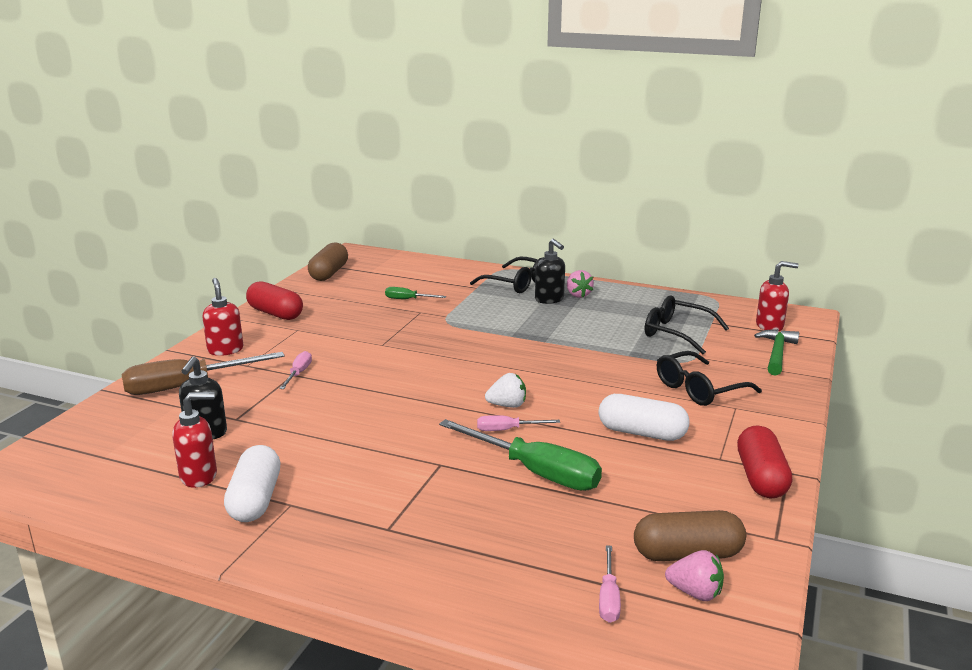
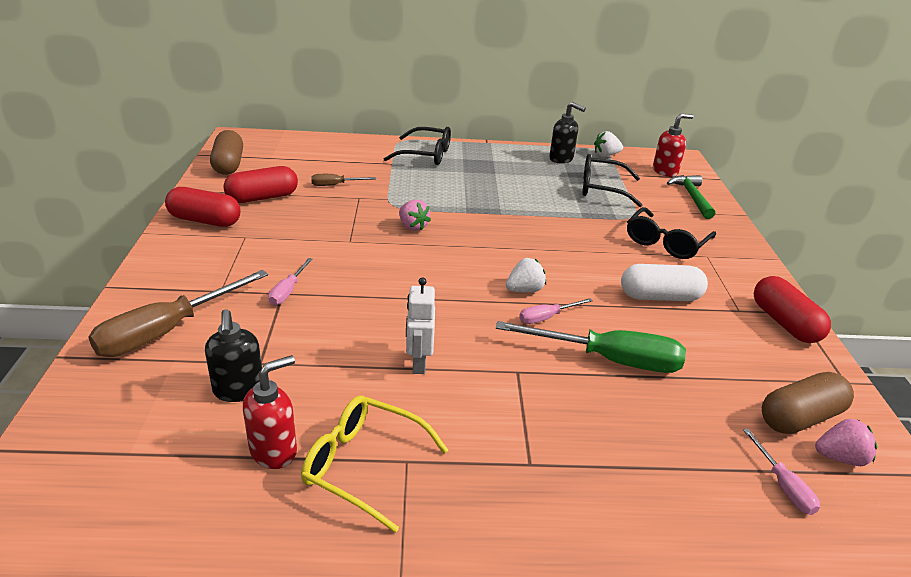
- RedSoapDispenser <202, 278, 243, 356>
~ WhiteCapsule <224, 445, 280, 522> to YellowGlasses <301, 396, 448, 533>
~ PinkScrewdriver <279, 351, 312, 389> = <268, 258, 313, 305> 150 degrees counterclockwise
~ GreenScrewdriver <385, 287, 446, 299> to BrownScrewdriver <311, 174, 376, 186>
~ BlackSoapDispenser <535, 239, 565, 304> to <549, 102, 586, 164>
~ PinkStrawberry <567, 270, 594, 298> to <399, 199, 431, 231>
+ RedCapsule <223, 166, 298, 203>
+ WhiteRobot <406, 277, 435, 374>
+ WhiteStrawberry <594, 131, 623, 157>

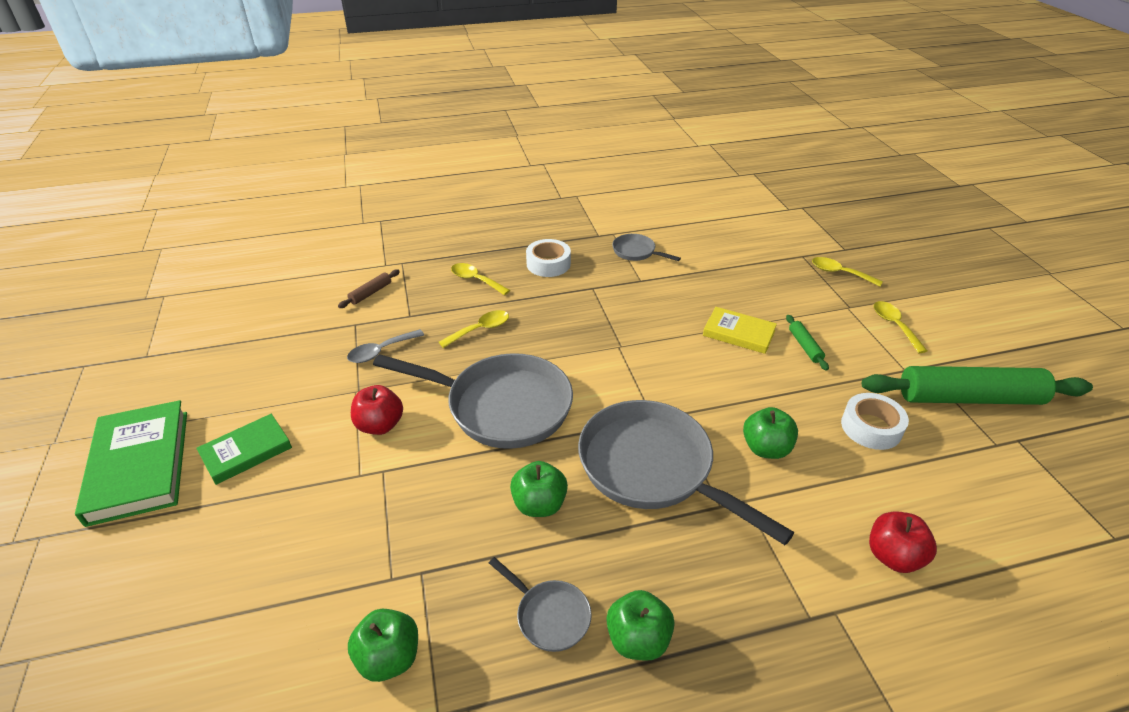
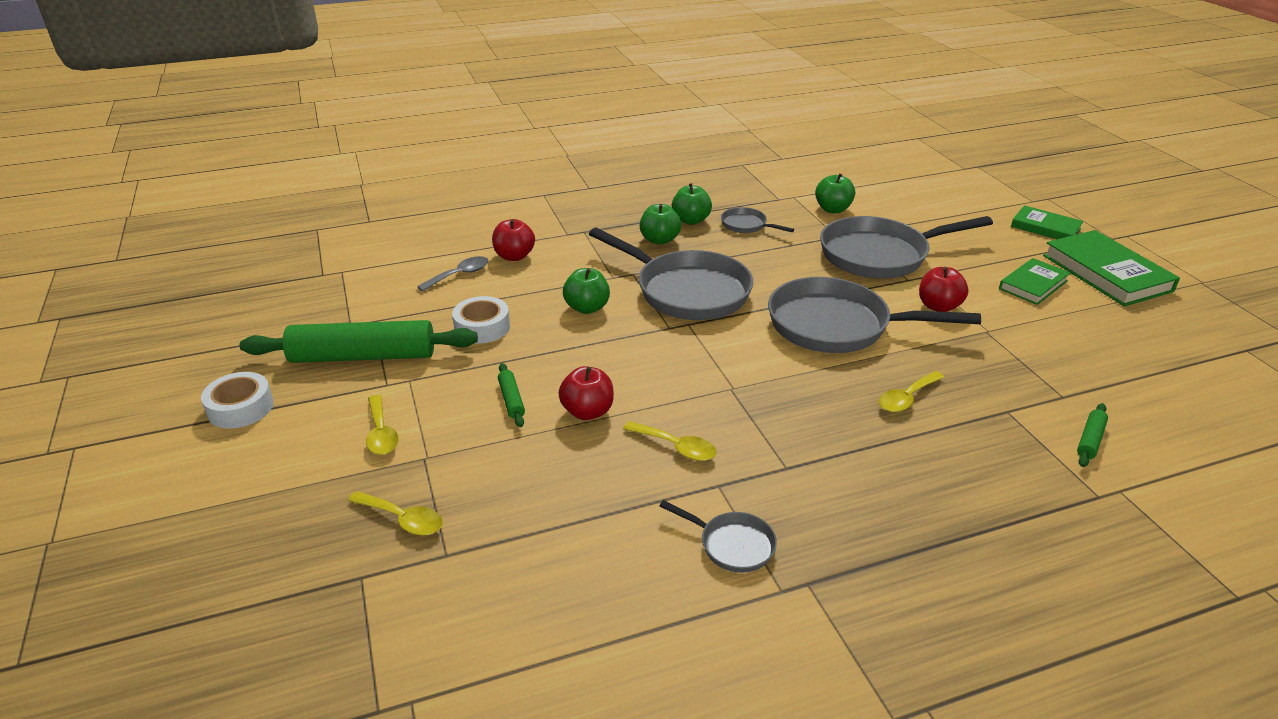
~ BrownRollingPin <338, 270, 400, 308> to GreenRollingPin <1077, 403, 1108, 467>
~ GreySpoon <347, 329, 424, 363> to <417, 256, 489, 292>
~ YellowSpoon <451, 263, 510, 295> to <623, 421, 717, 461>
~ GreenApple <510, 461, 568, 517> to <640, 204, 681, 245>
~ WhiteTape <526, 239, 571, 277> to <201, 372, 274, 429>
~ YellowBook <703, 307, 777, 354> to RedApple <558, 366, 614, 420>
+ GreyPan <820, 216, 993, 279>
+ GreenBook <1011, 205, 1084, 239>

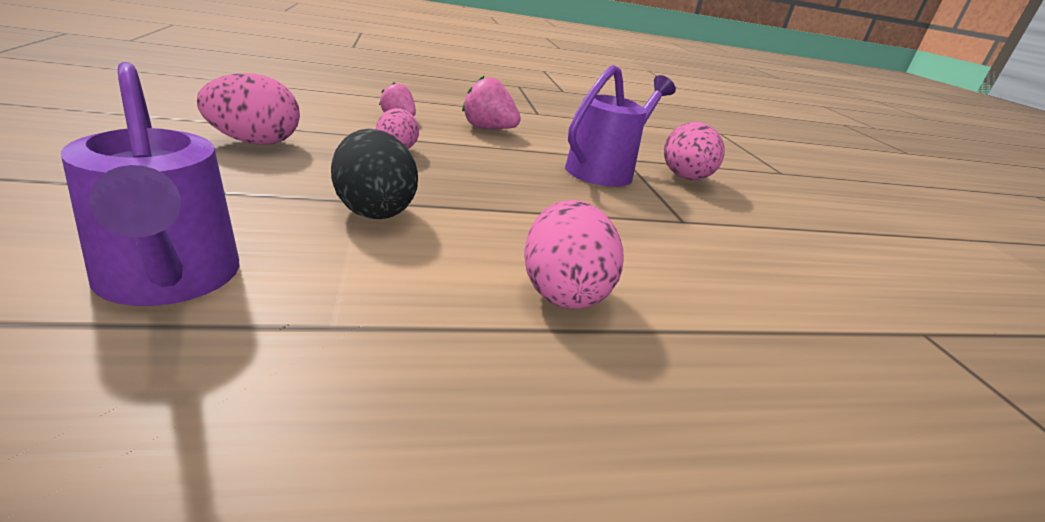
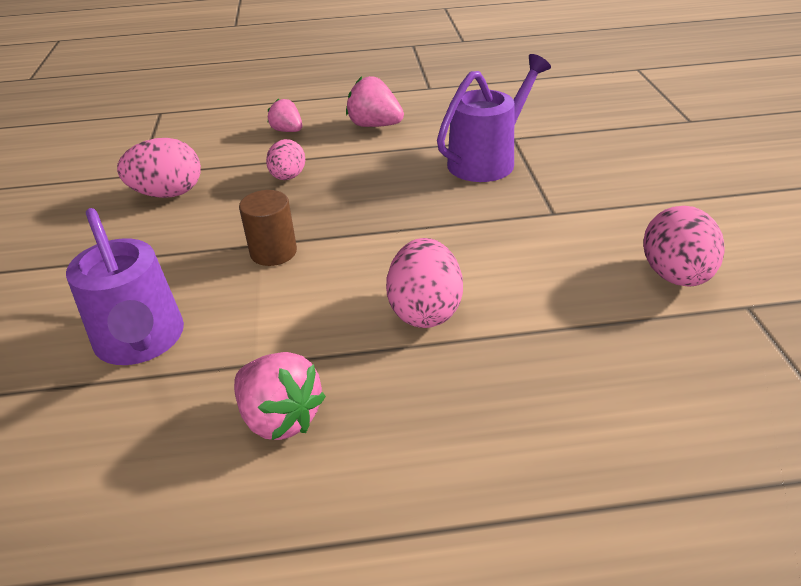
~ BlackEgg <331, 129, 418, 219> to BrownCylinder <239, 190, 297, 266>
~ PinkEgg <664, 122, 725, 180> to <643, 206, 725, 287>
+ PinkStrawberry <234, 352, 326, 440>

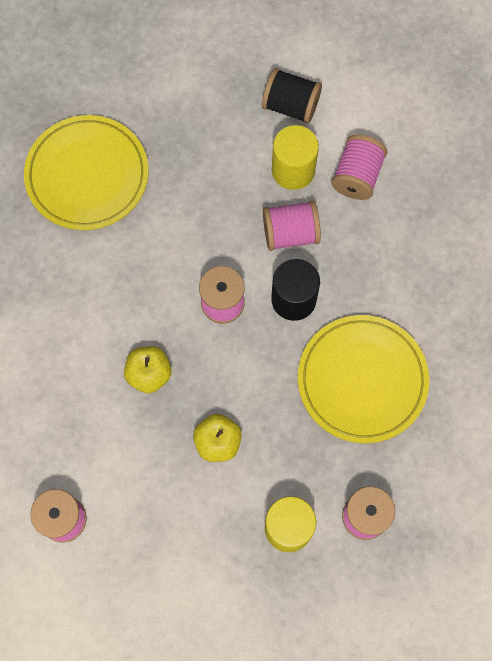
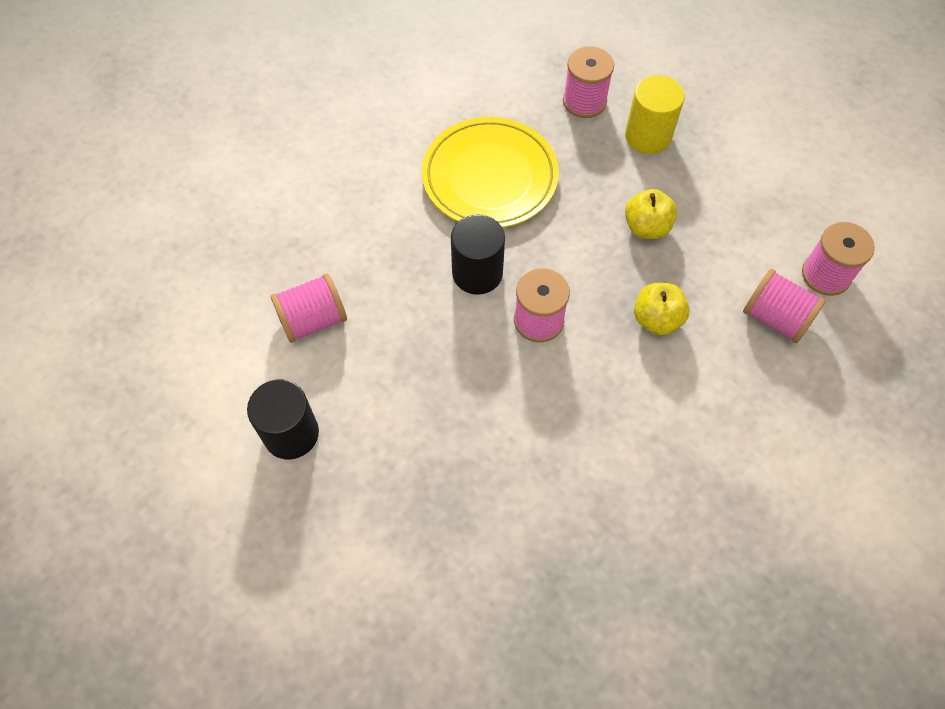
- YellowPlate <24, 115, 149, 230>
~ BlackSpool <262, 68, 322, 124> to BlackCylinder <247, 380, 319, 459>
~ PinkSpool <263, 201, 321, 251> to <743, 269, 826, 343>
- YellowCylinder <272, 125, 319, 190>

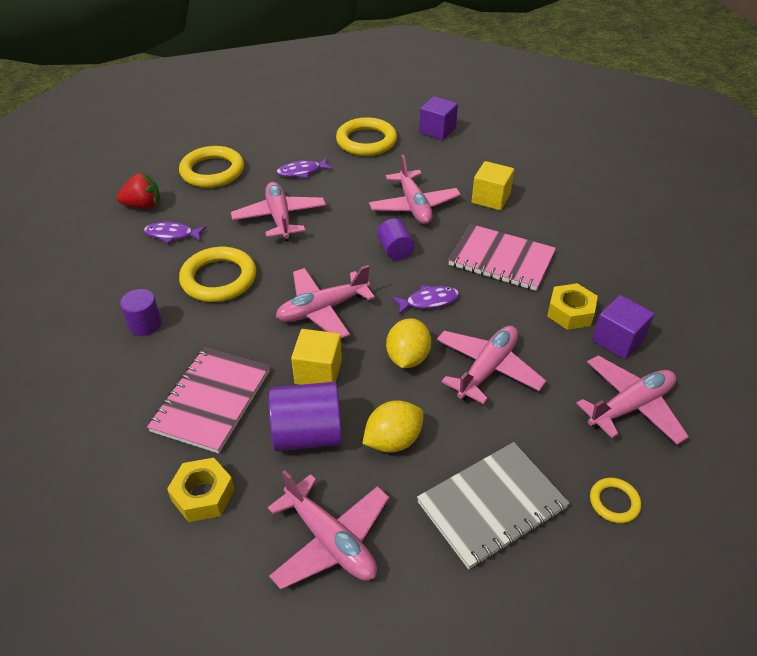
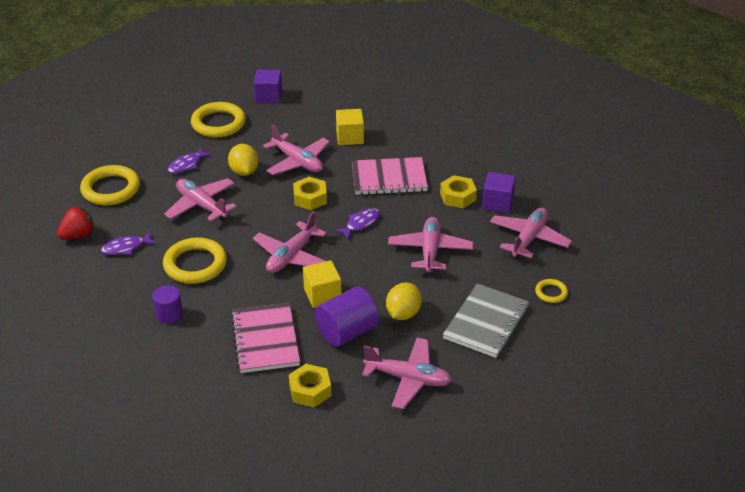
~ PurpleCylinder <377, 219, 415, 260> to YellowNut <293, 177, 327, 210>
~ YellowLemon <386, 318, 431, 368> to <228, 144, 259, 176>

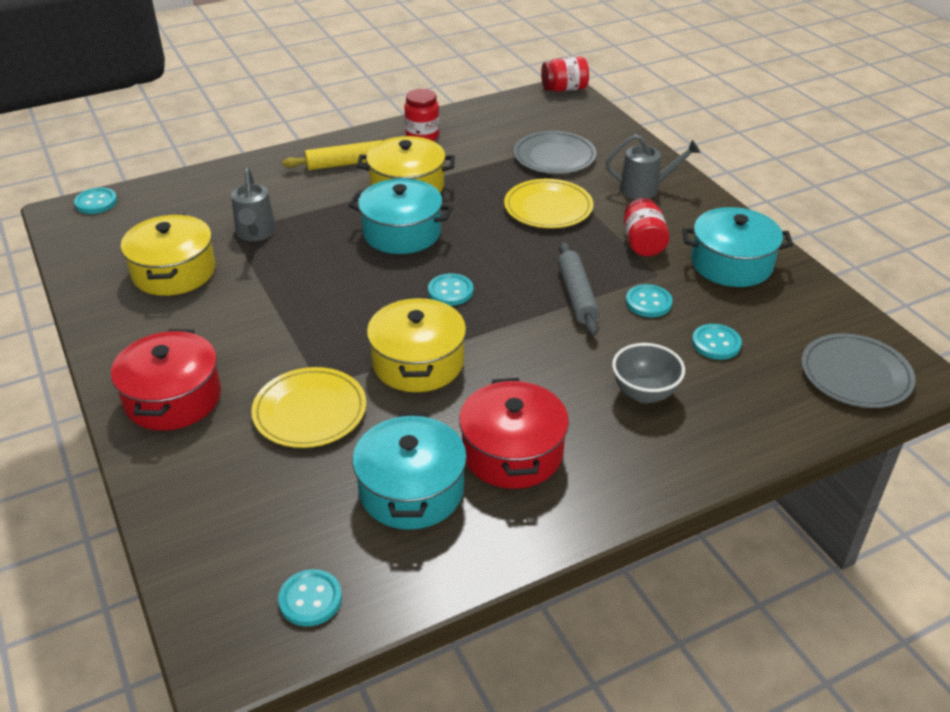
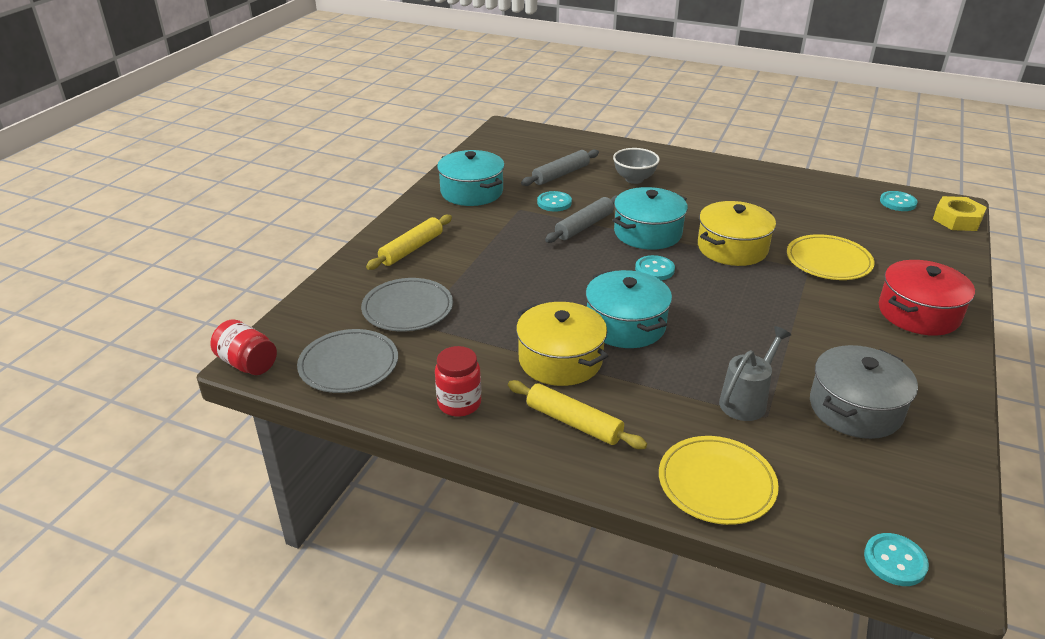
~ YellowPot <121, 214, 215, 296> to GreyPot <810, 345, 918, 439>
~ TurquoisePot <352, 413, 467, 530> to <612, 187, 688, 250>
- RedPot <459, 378, 569, 489>
~ YellowPlate <504, 179, 593, 228> to <659, 436, 779, 525>
~ GreyWateringCan <605, 134, 701, 199> to YellowRollingPin <366, 215, 452, 270>
- RedJar <624, 198, 670, 256>
~ TurquoiseButton <692, 324, 742, 360> to GreyRollingPin <521, 149, 599, 186>
~ GreyPlate <801, 333, 916, 408> to <297, 329, 398, 393>
+ YellowNut <933, 196, 987, 231>

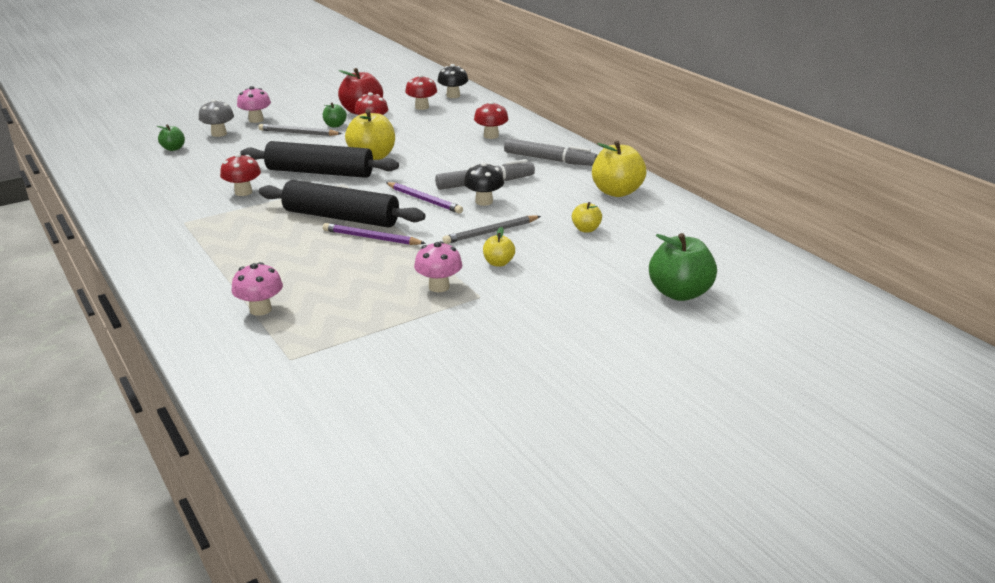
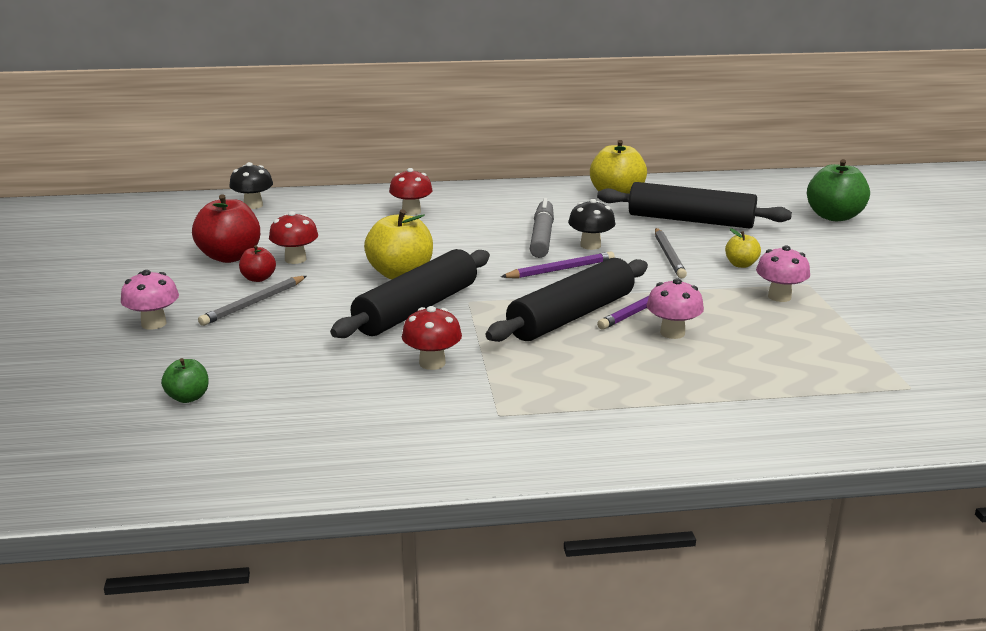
- GreyMushroom <199, 99, 234, 137>
~ PinkMushroom <231, 262, 283, 316> to <647, 278, 704, 339>
~ GreenApple <323, 103, 347, 127> to RedApple <239, 245, 276, 282>
- RedMushroom <405, 74, 437, 110>
- GreyMarker <504, 138, 597, 166>
~ YellowApple <572, 202, 602, 232> to BlackRollingPin <597, 182, 792, 229>

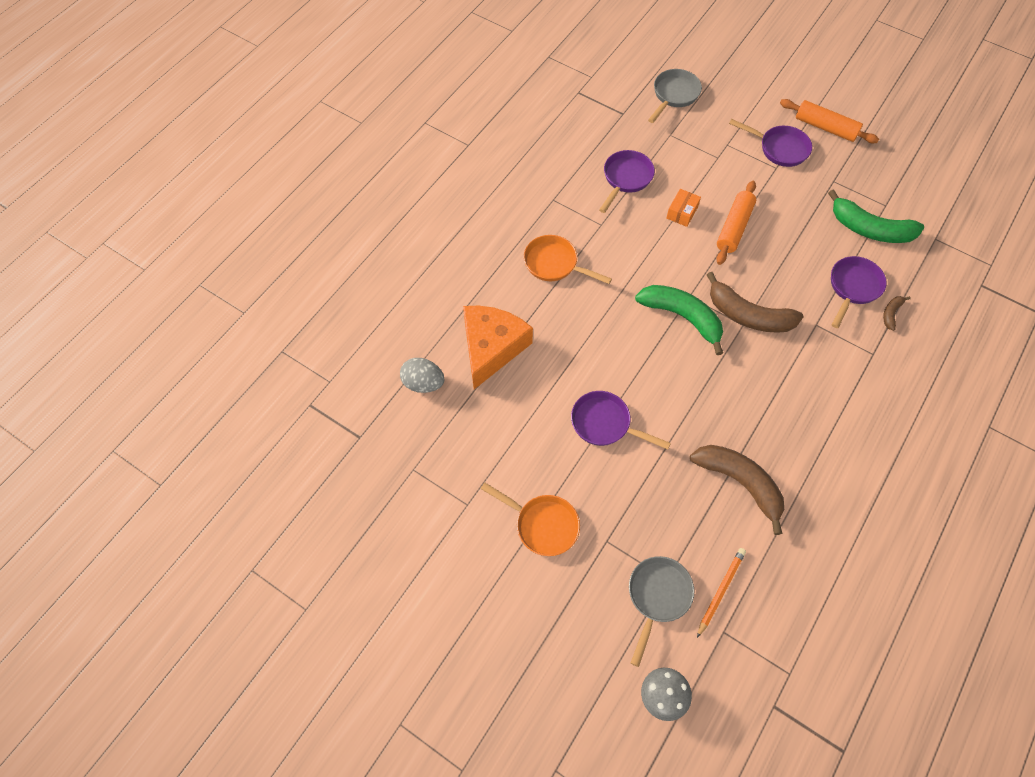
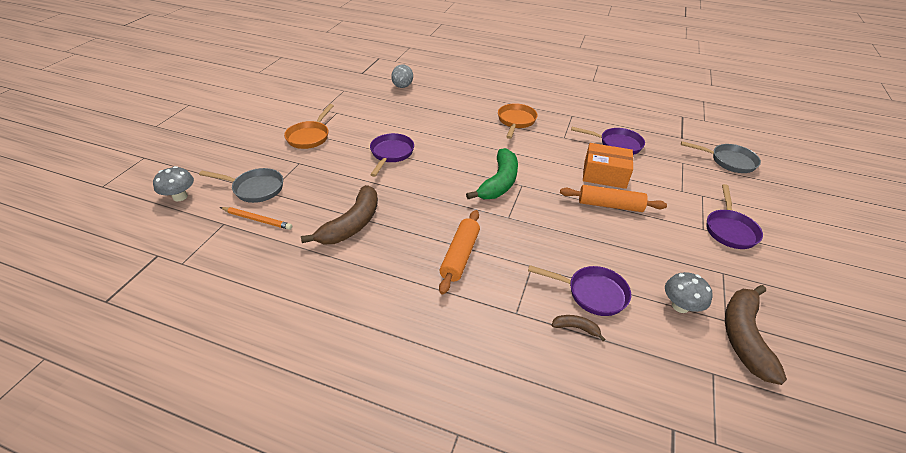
- OrangeCheese <463, 306, 533, 389>
~ OrangeBox <666, 189, 701, 227> = <583, 143, 633, 189> x1.70
~ BrownBanana <707, 272, 803, 333> to <725, 285, 787, 385>
~ OrangeRollingPin <780, 99, 879, 143> to <439, 210, 480, 294>
~ GreenBanana <828, 190, 924, 243> to GreyMushroom <665, 272, 713, 313>

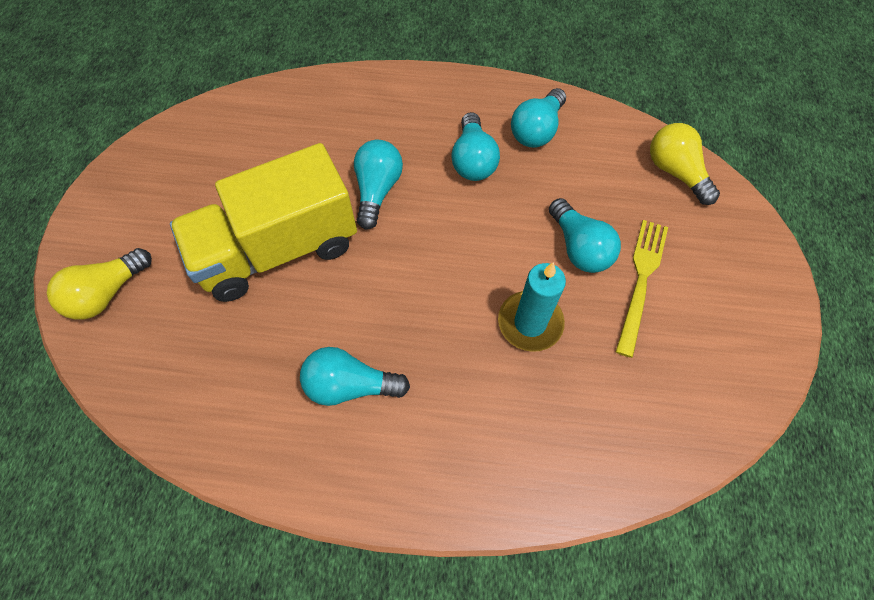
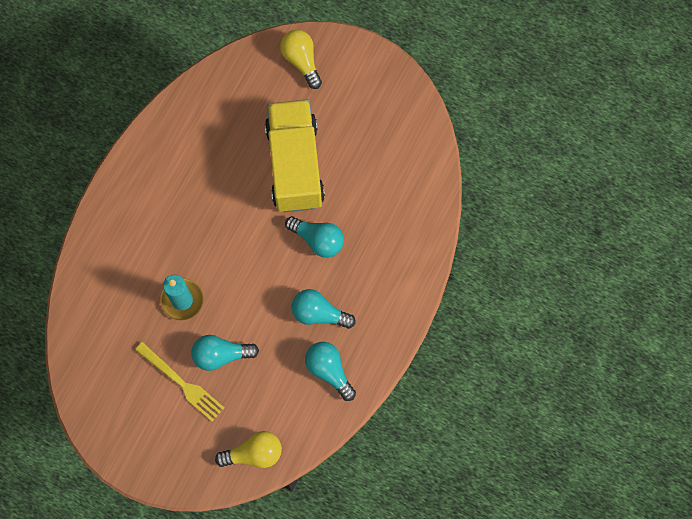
- TurquoiseLightBulb <300, 347, 410, 406>

